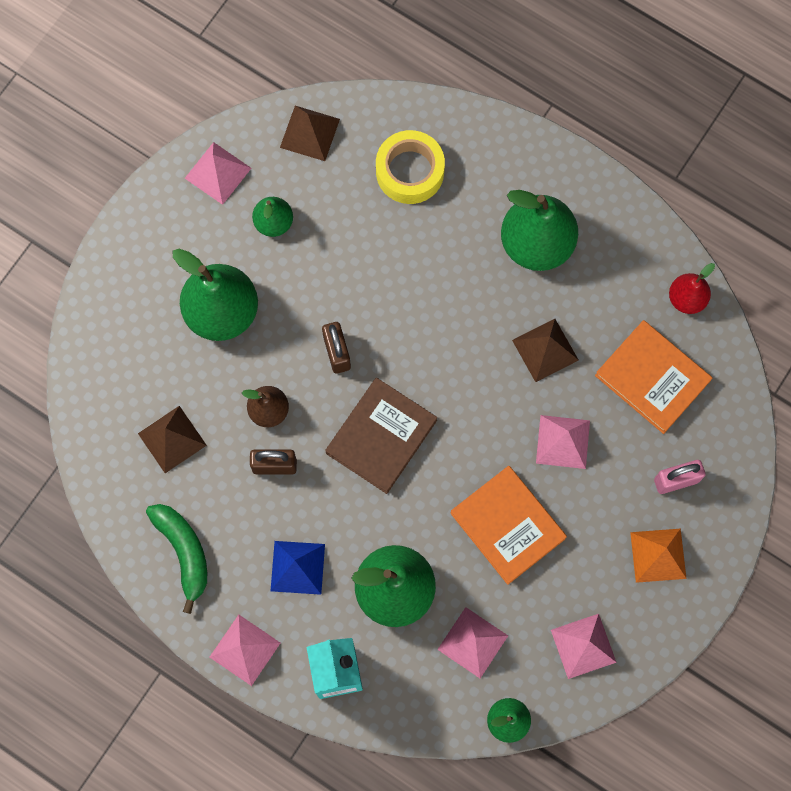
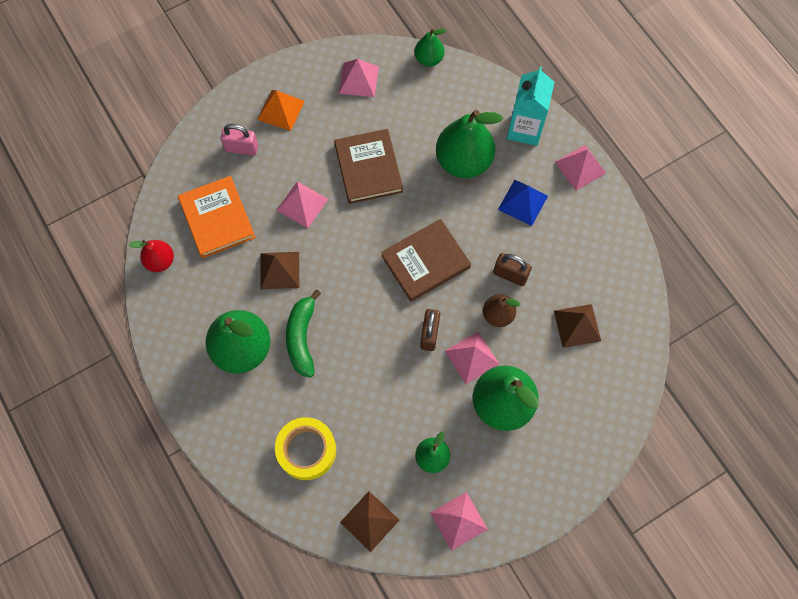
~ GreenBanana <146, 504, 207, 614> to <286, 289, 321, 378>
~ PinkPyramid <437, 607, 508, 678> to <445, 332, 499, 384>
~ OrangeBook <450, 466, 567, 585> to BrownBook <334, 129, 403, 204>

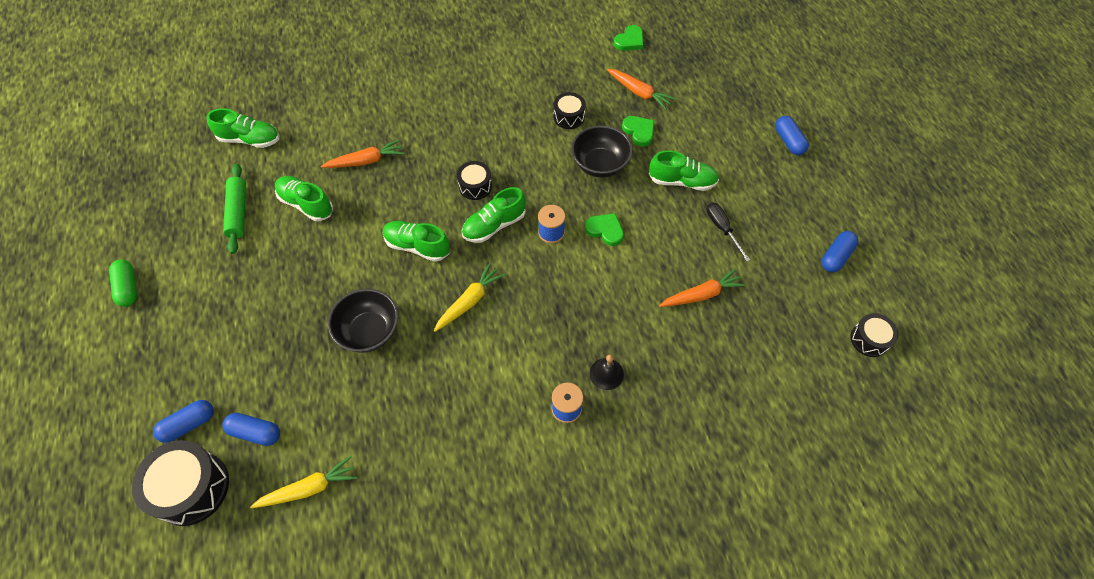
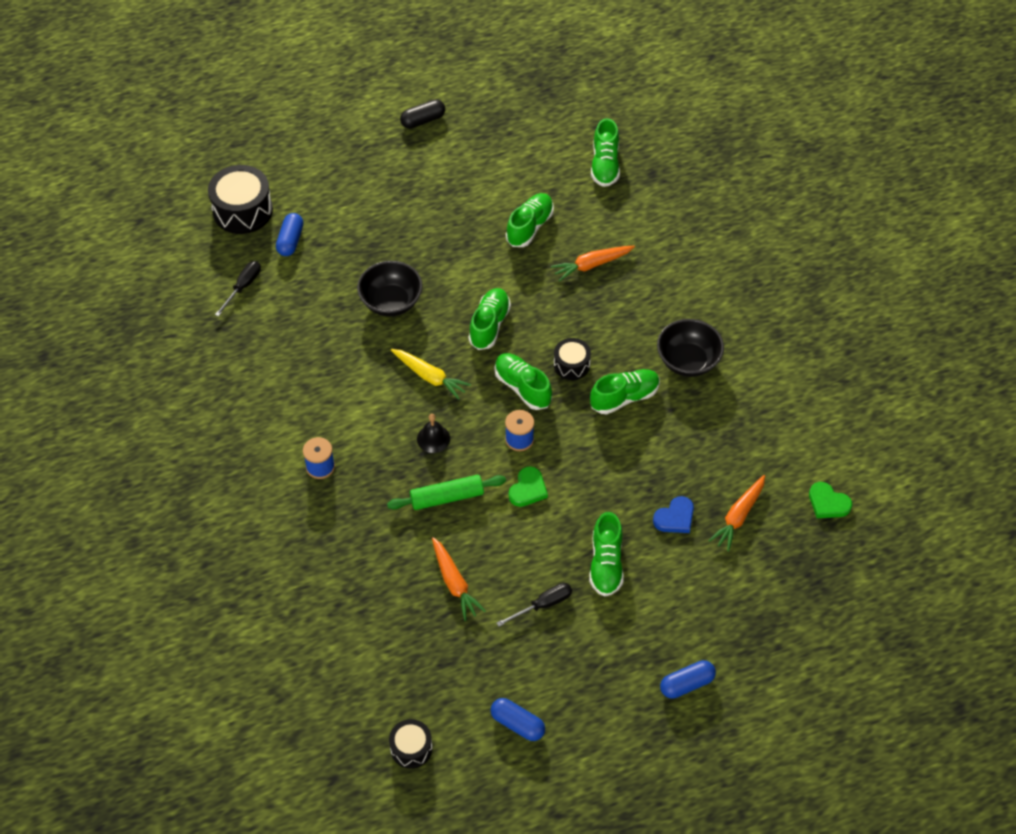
~ GreenCapsule <109, 260, 137, 307> to BlackCapsule <400, 99, 445, 129>
- BlueCapsule <153, 400, 214, 443>
~ GreenRollingPin <223, 163, 246, 254> to <387, 475, 506, 510>
~ YellowCarrot <250, 456, 358, 508> to BlackScrewdriver <215, 261, 261, 317>
~ OrangeCarrot <321, 139, 404, 168> = <551, 246, 635, 282> 90 degrees clockwise
- BlackDrum <553, 92, 586, 129>
~ BlackBowl <571, 125, 633, 178> to <657, 319, 724, 377>
~ BlackBell <590, 355, 624, 390> to <417, 414, 450, 453>
~ GreenHeart <622, 116, 654, 146> to BlueHeart <653, 496, 694, 533>
+ GreenShoe <590, 369, 660, 414>

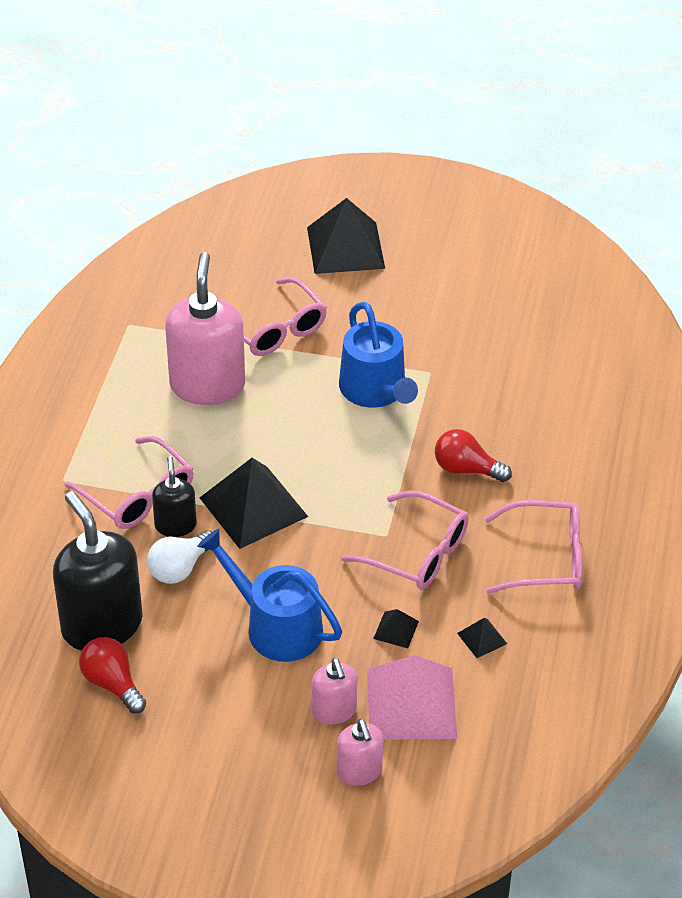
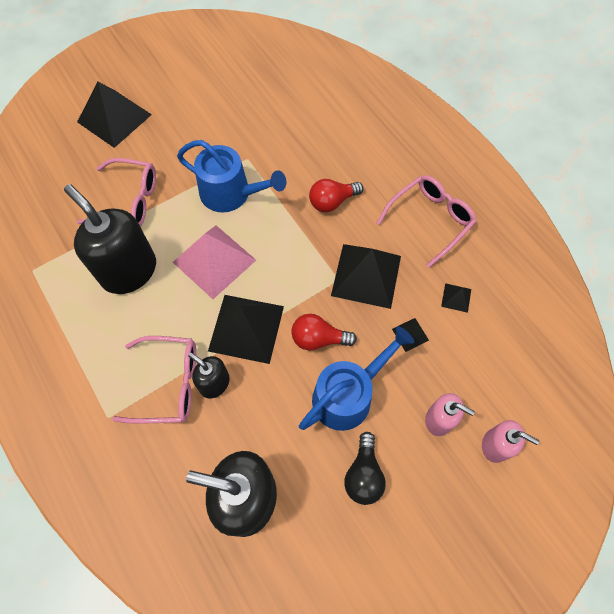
~ RedLightBulb <79, 637, 146, 714> to <291, 314, 357, 351>
- WhiteLightBulb <147, 531, 212, 584>
~ PinkSoapDispenser <165, 252, 245, 405> to BlackSoapDispenser <64, 184, 156, 294>
~ BlueWateringCan <197, 529, 342, 662> = <299, 326, 414, 431> 150 degrees clockwise
~ PinkGlasses <341, 491, 469, 590> to BlackPyramid <331, 244, 401, 309>
~ PinkPyramid <367, 655, 457, 740> to <173, 225, 256, 299>
+ BlackLightBulb <344, 432, 386, 505>

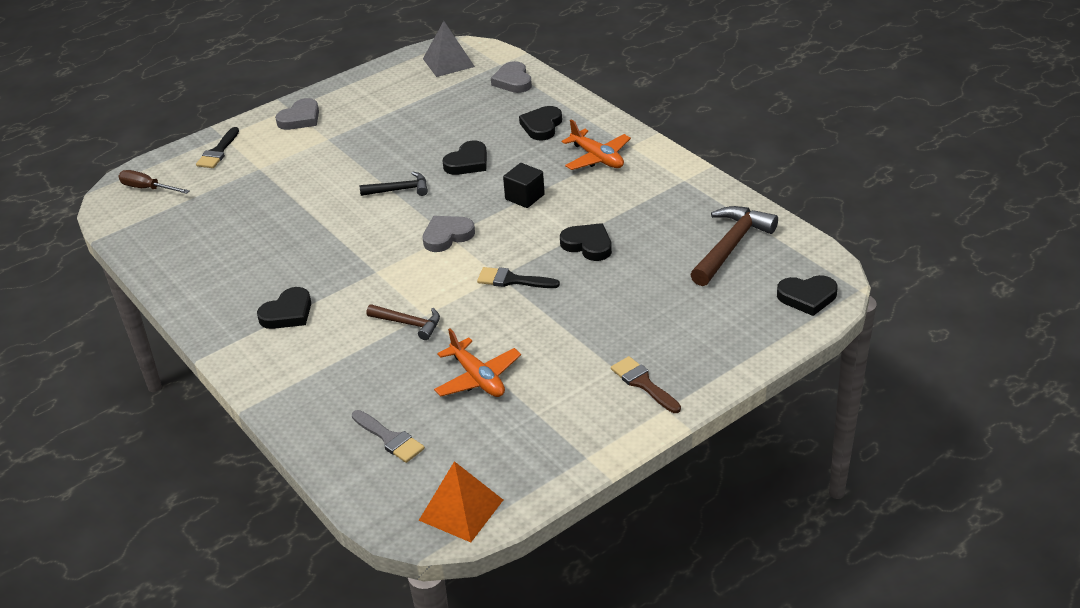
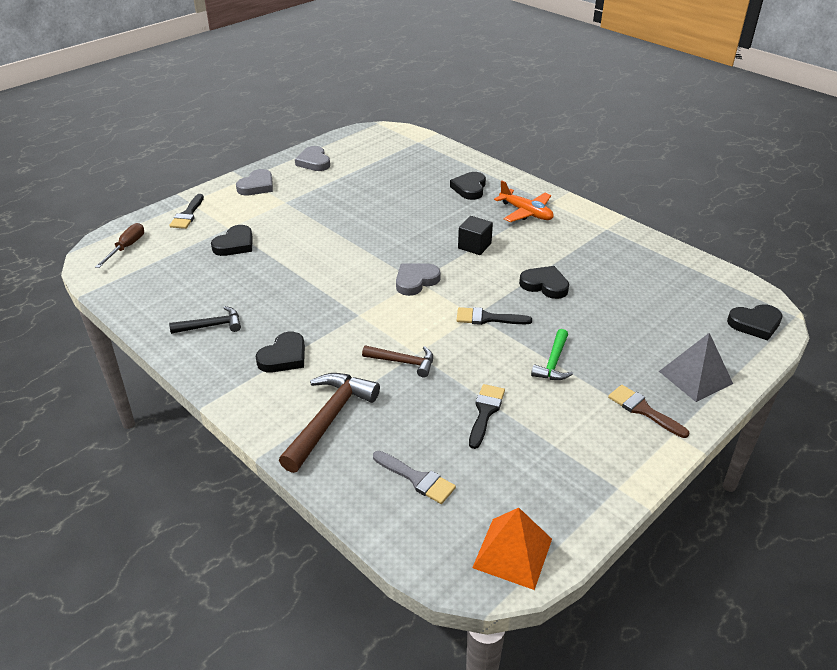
~ BrownScrewdriver <118, 170, 190, 194> = <95, 223, 144, 268> 90 degrees clockwise
~ BlackHammer <360, 172, 428, 196> to <169, 306, 241, 334>
~ GreyPyramid <423, 21, 475, 77> to <659, 333, 733, 402>
~ OrangePlane <434, 328, 521, 397> to BlackBrush <469, 384, 505, 449>
~ BlackHeart <443, 140, 487, 175> to <211, 225, 253, 256>
~ GreyHeart <491, 61, 532, 93> to <295, 146, 330, 171>
~ BrownHammer <690, 206, 778, 286> to <279, 373, 380, 473>
+ GreenHammer <531, 329, 573, 380>

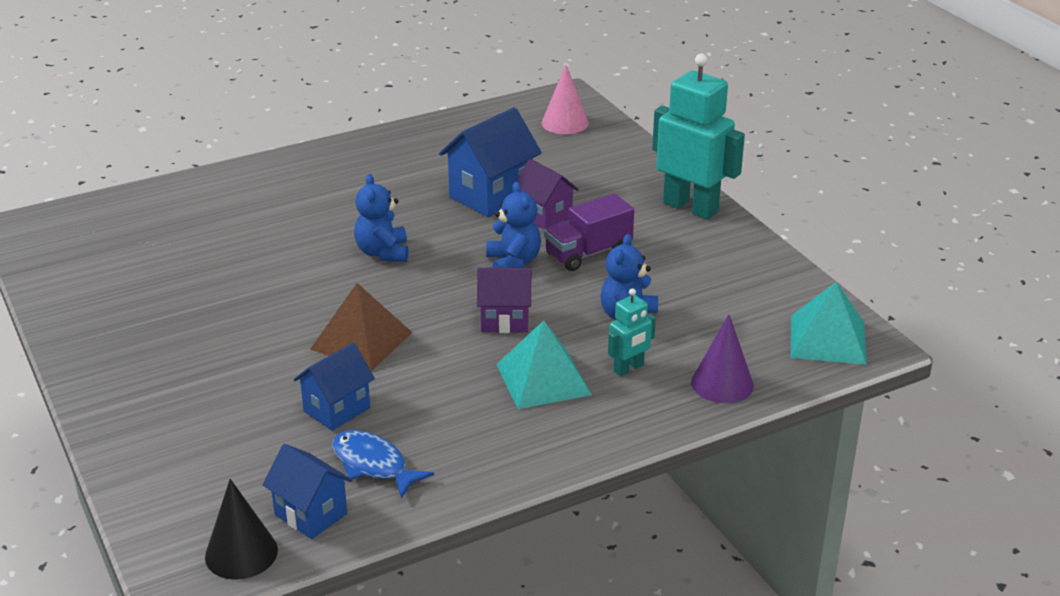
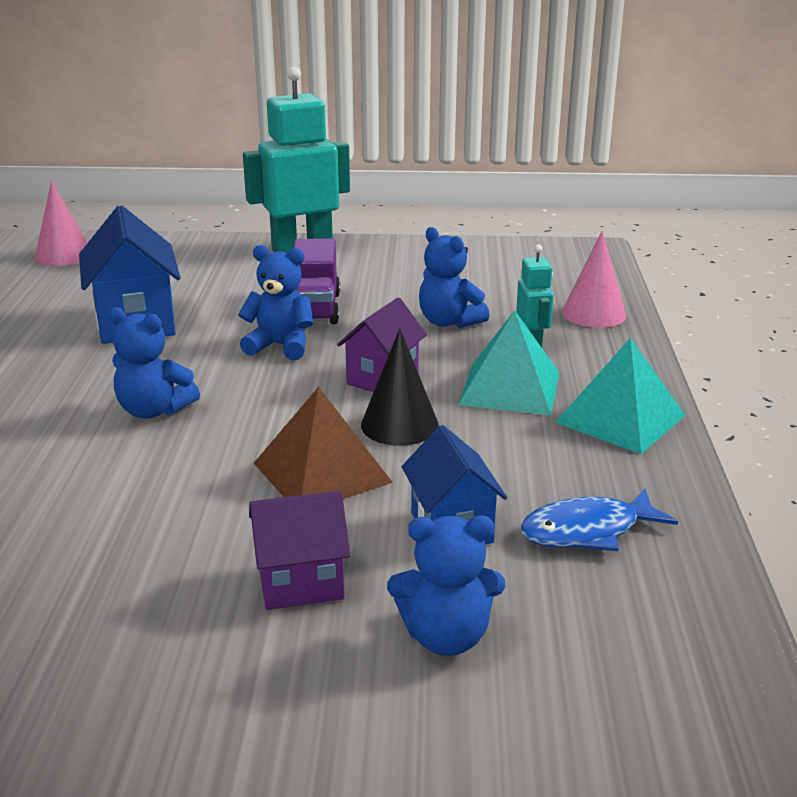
~ BlackCone <205, 479, 278, 580> to <361, 328, 439, 446>
- BlueHouse <262, 444, 352, 539>
~ PurpleHouse <516, 159, 579, 229> to <249, 491, 350, 610>
~ PurpleCone <691, 314, 754, 403> to PinkCone <562, 231, 626, 328>
~ TurquoisePyramid <791, 282, 867, 365> to <555, 338, 685, 454>
+ BlueTeddyBear <387, 515, 505, 656>

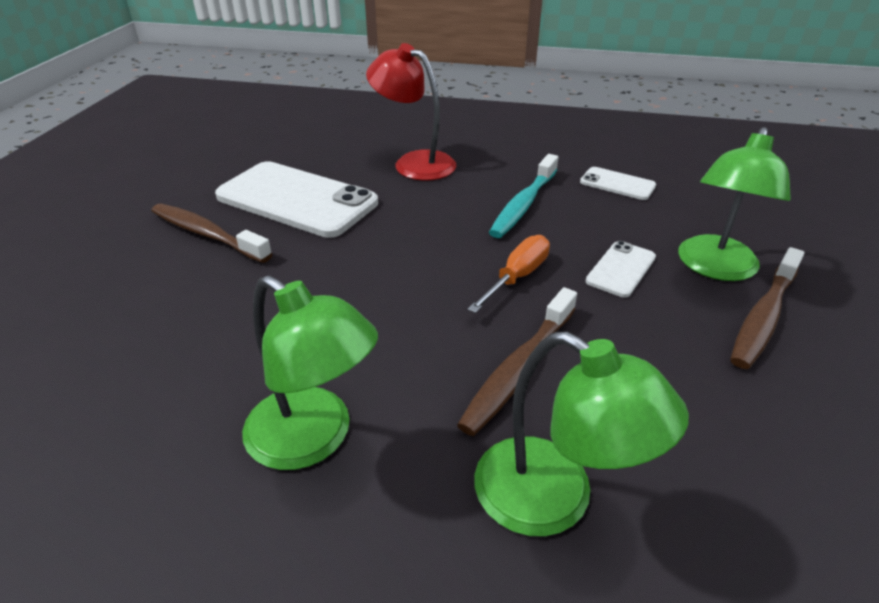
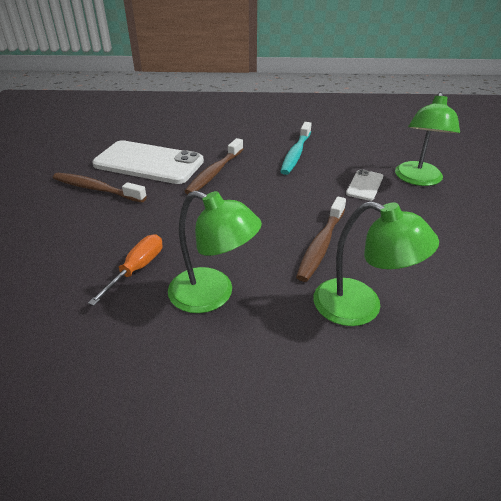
- RedLamp <366, 43, 456, 181>
~ OrangeScrewdriver <467, 235, 550, 313> to <88, 234, 162, 306>
- WhitePhone <580, 167, 656, 200>
~ BrownToothbrush <730, 247, 805, 369> to <184, 138, 243, 195>

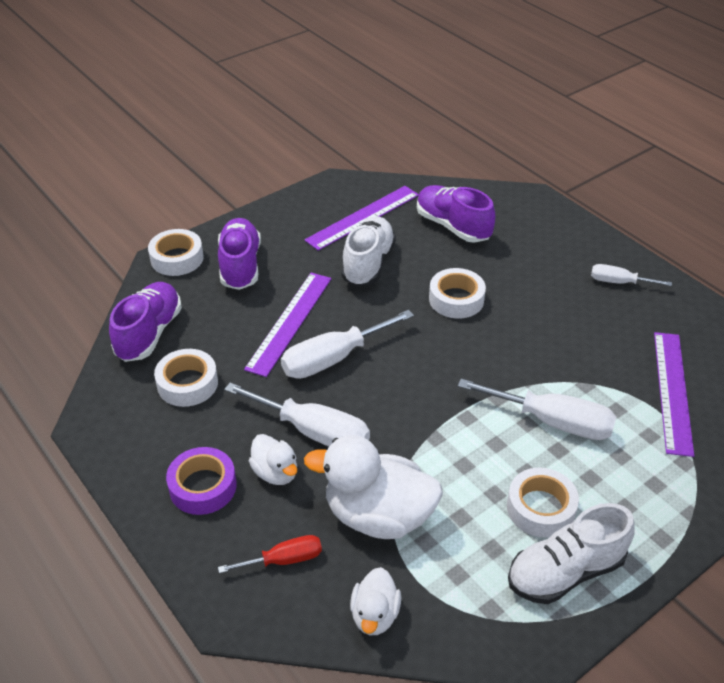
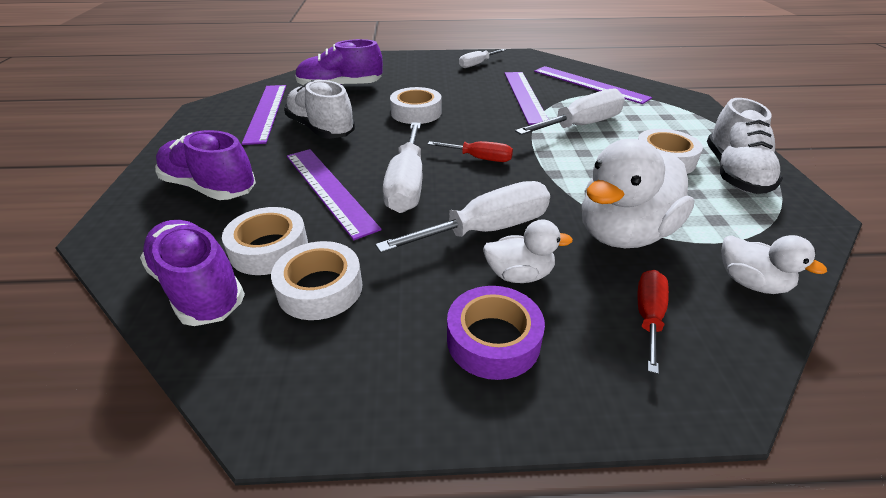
~ WhiteTape <148, 229, 204, 276> to <222, 207, 308, 275>
+ RedScrewdriver <428, 141, 513, 162>
+ PurpleRuler <505, 72, 549, 125>

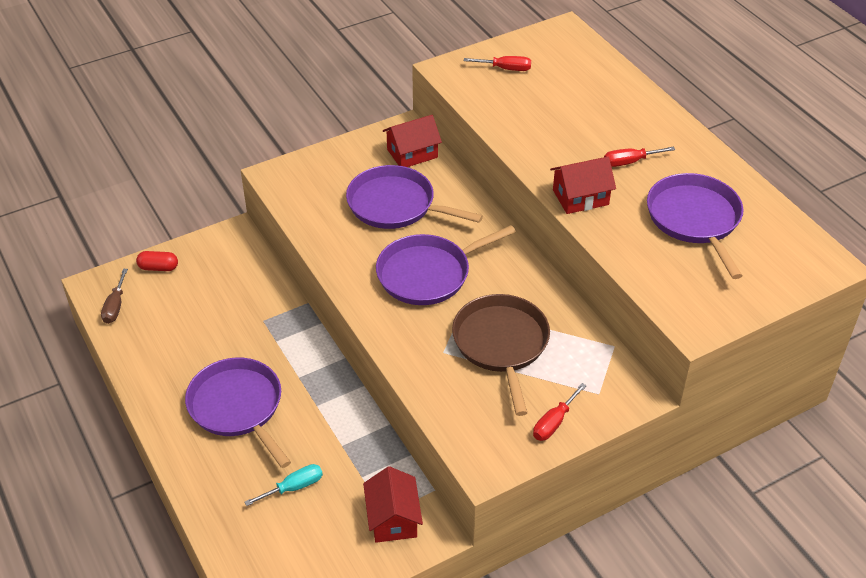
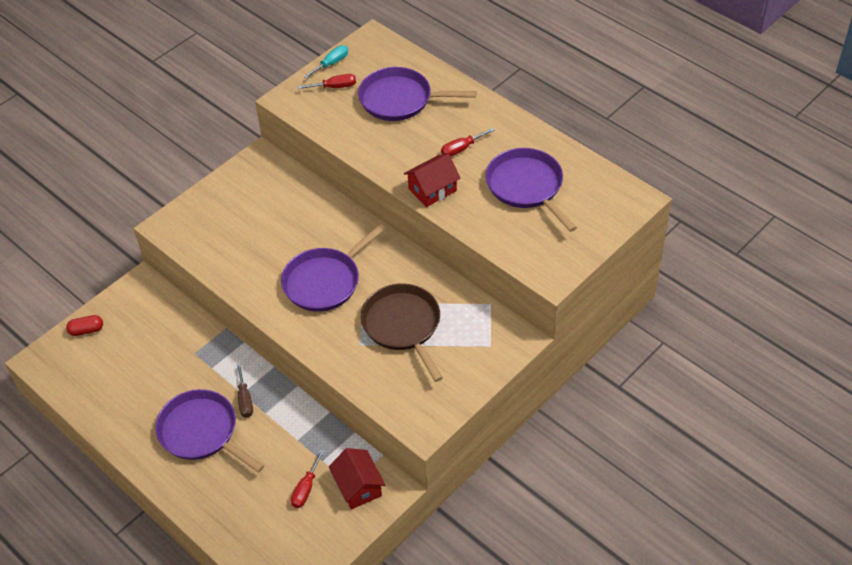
~ BrownScrewdriver <101, 269, 128, 324> to <237, 363, 253, 418>
~ TurquoiseScrewdriver <244, 464, 323, 506> to <304, 45, 348, 78>
~ PurplePan <346, 165, 483, 229> to <358, 67, 477, 121>
- RedHouse <383, 115, 442, 167>
~ RedScrewdriver <533, 383, 587, 441> to <291, 450, 325, 508>

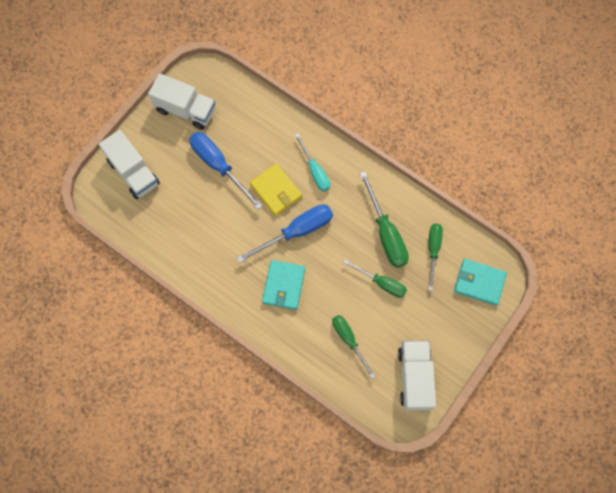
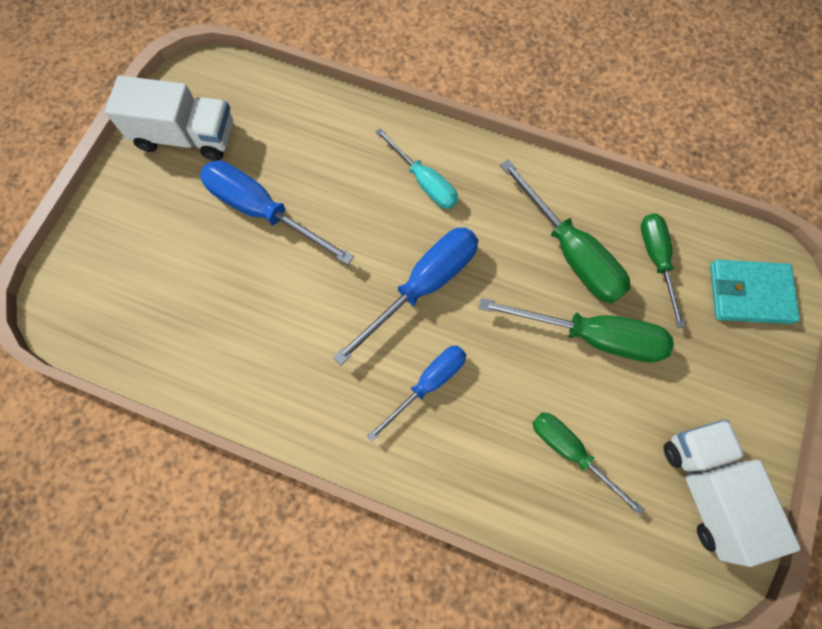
- WhiteTruck <99, 130, 160, 199>
- YellowWallet <250, 164, 302, 216>
~ TurquoiseWallet <262, 260, 305, 310> to BlueScrewdriver <367, 345, 466, 442>
~ GreenScrewdriver <343, 259, 407, 298> = <478, 298, 674, 363> x1.53

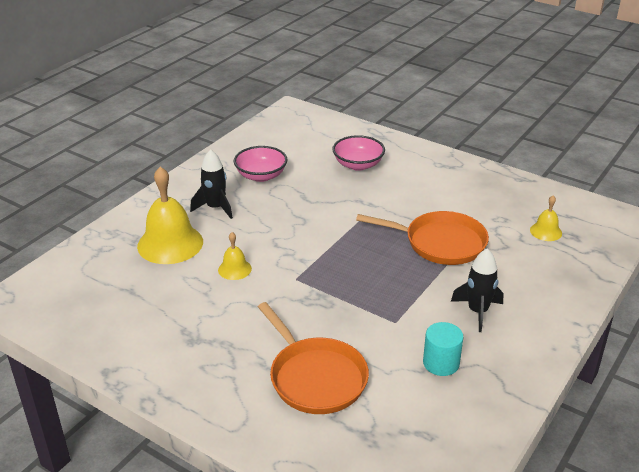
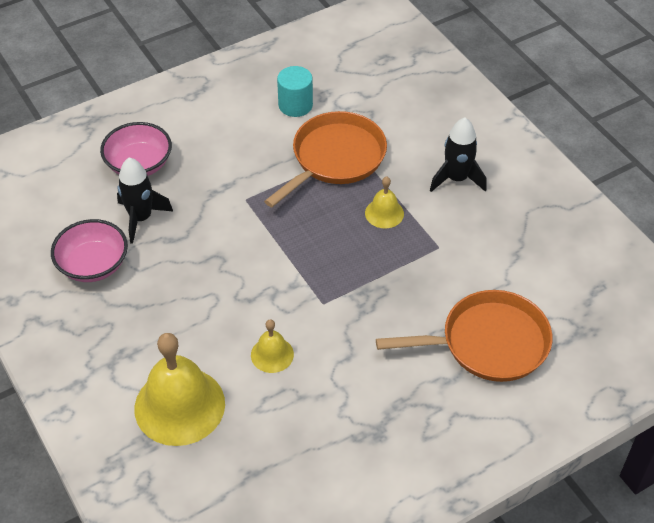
~ BlackRocket <190, 149, 233, 219> to <117, 157, 173, 244>
~ TurquoiseCylinder <423, 322, 463, 376> to <277, 66, 313, 117>
~ YellowBell <530, 196, 562, 241> to <365, 177, 404, 228>

